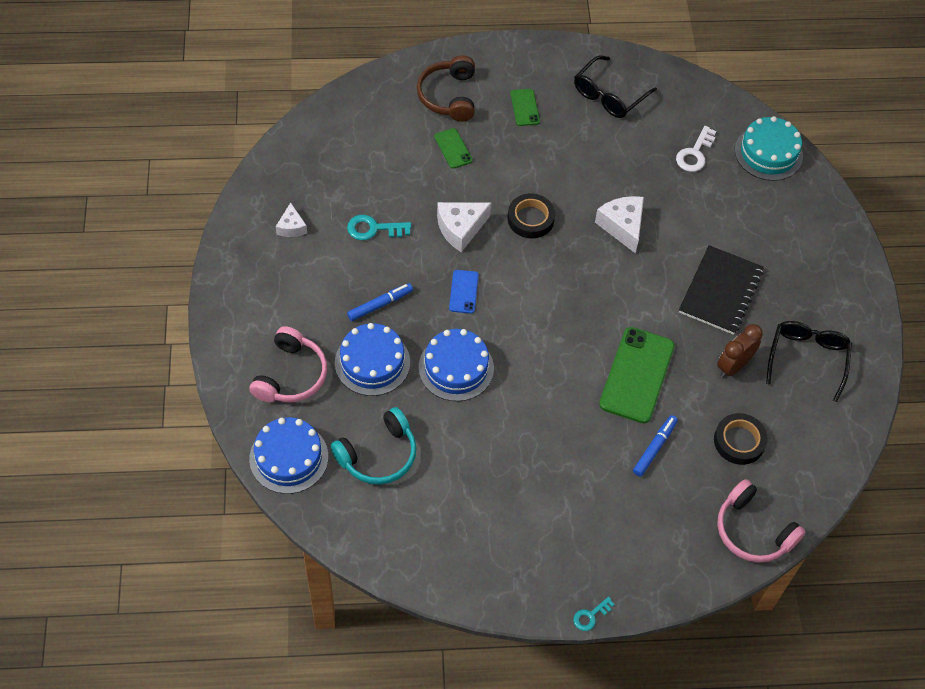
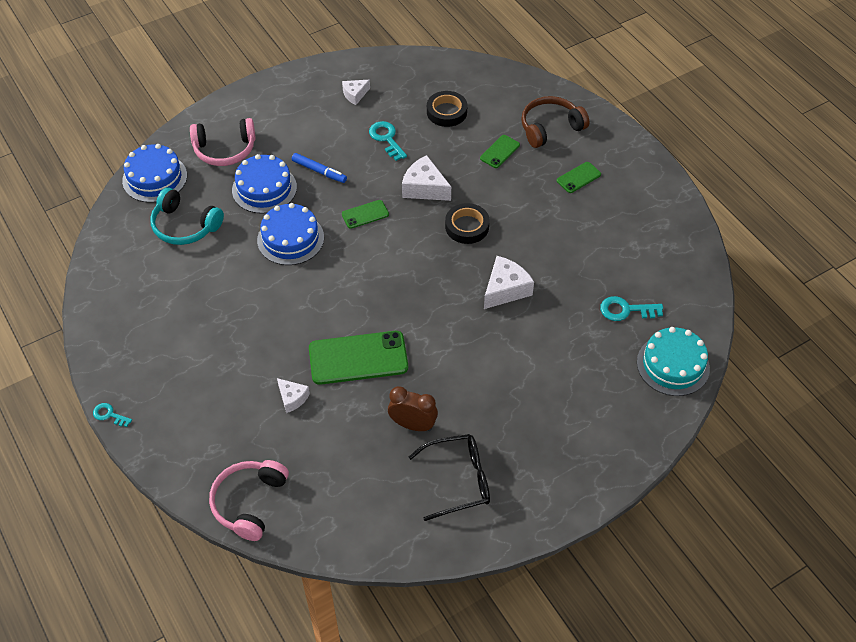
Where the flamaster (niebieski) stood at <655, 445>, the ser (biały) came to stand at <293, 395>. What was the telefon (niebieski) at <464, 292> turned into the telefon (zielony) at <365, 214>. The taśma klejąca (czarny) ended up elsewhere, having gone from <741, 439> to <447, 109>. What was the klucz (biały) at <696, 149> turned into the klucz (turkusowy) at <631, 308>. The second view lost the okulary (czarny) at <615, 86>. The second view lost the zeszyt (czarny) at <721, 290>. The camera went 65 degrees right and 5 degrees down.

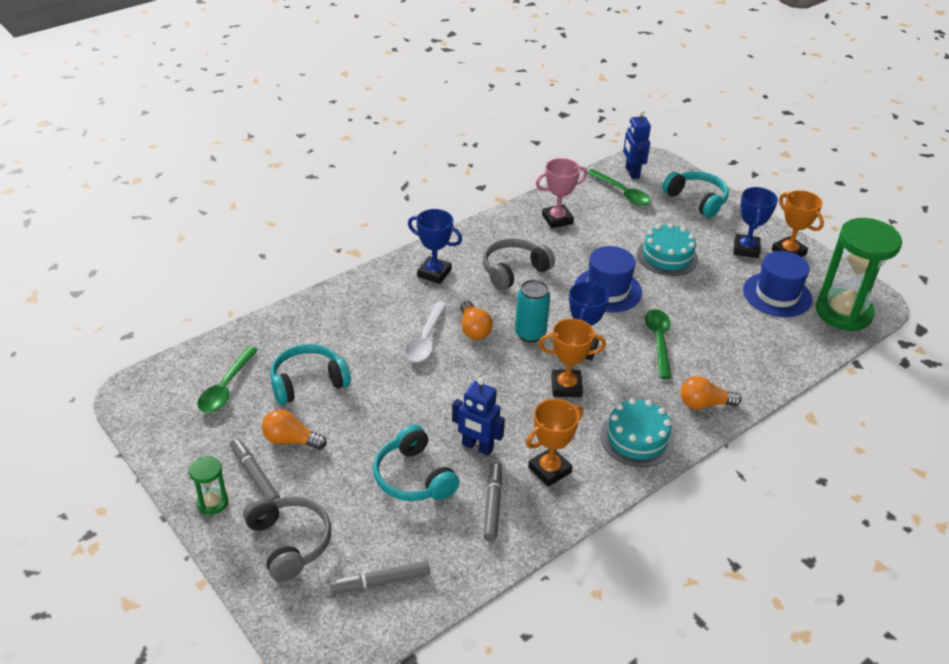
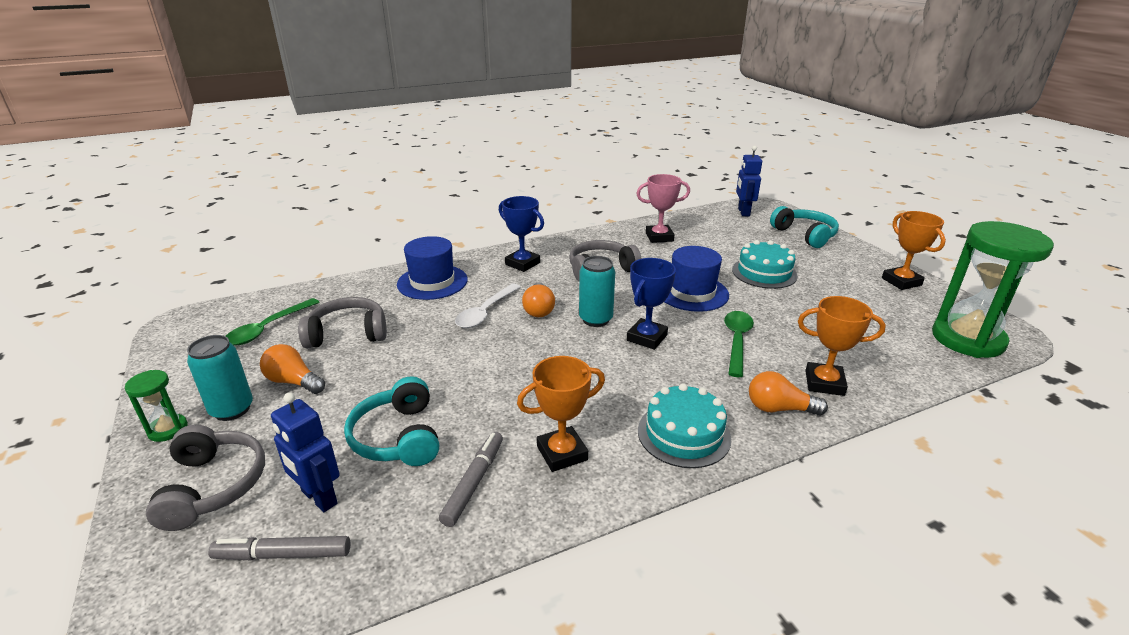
Where the flamaster (szary) stood at <255, 469>, the puszka (turkusowy) came to stand at <220, 378>. The robot (niebieski) ended up elsewhere, having gone from <478, 417> to <305, 452>. What was the słuchawki (turkusowy) at <310, 374> turned into the słuchawki (szary) at <342, 322>. The kapelusz (niebieski) ended up elsewhere, having gone from <777, 284> to <432, 268>. The puchar (pomarańczowy) ended up elsewhere, having gone from <572, 357> to <842, 346>. The second view lost the łyżka (zielony) at <619, 187>. The second view lost the puchar (niebieski) at <756, 222>. The camera went 15 degrees right and 10 degrees down.

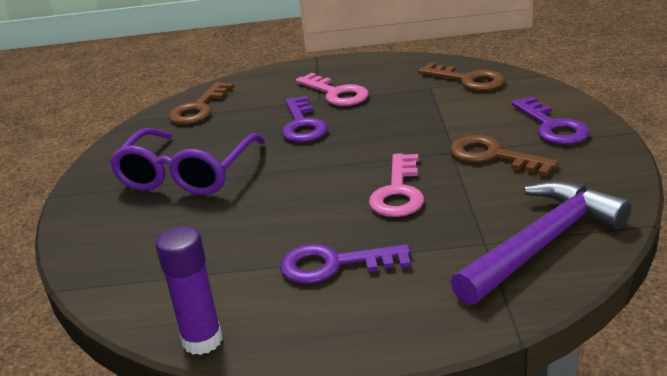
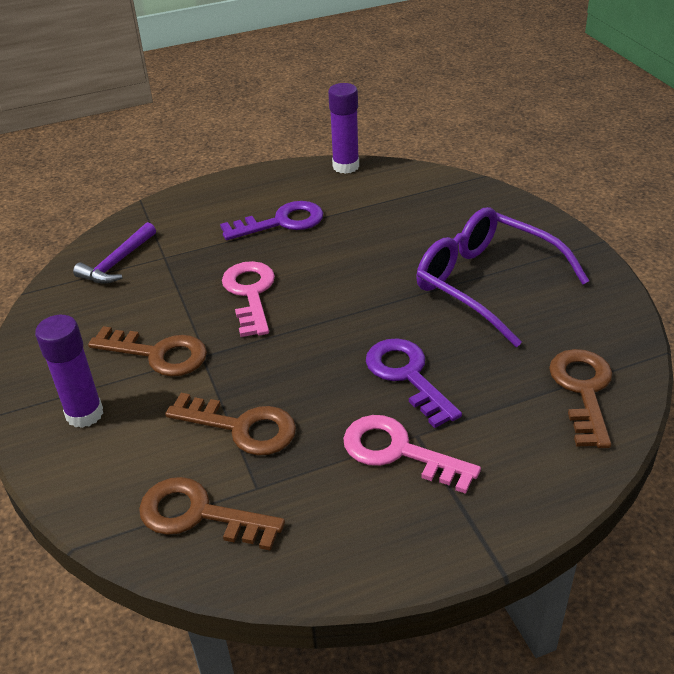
Where the klucz (fioletowy) stood at <550, 120>, the klej w sztyfcie (fioletowy) came to stand at <69, 371>. The size of the młotek (fioletowy) at <541, 243> changed by a factor of 0.55. The second view gained the klucz (brązowy) at <230, 424>. The okulary (fioletowy) at <187, 161> ended up facing another way, 45 degrees counterclockwise from before. The camera went 160 degrees right and 10 degrees up.

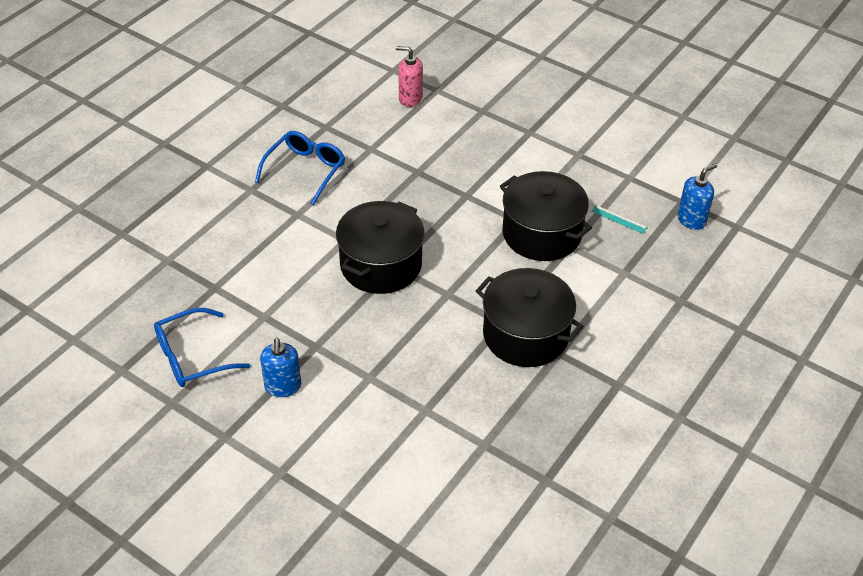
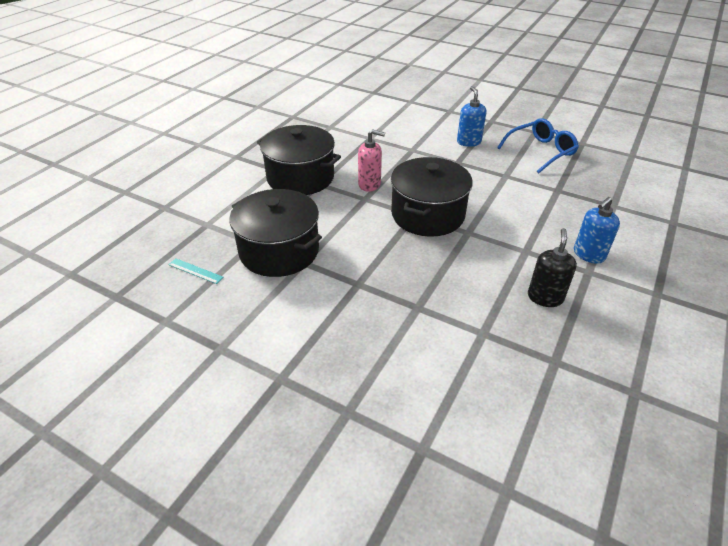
The dozownik mydła (różowy) ended up elsewhere, having gone from <409, 76> to <371, 160>. Where the okulary (niebieski) stood at <300, 168>, the dozownik mydła (czarny) came to stand at <552, 267>. The dozownik mydła (niebieski) ended up elsewhere, having gone from <697, 197> to <597, 230>. The camera went 175 degrees right and 5 degrees down.

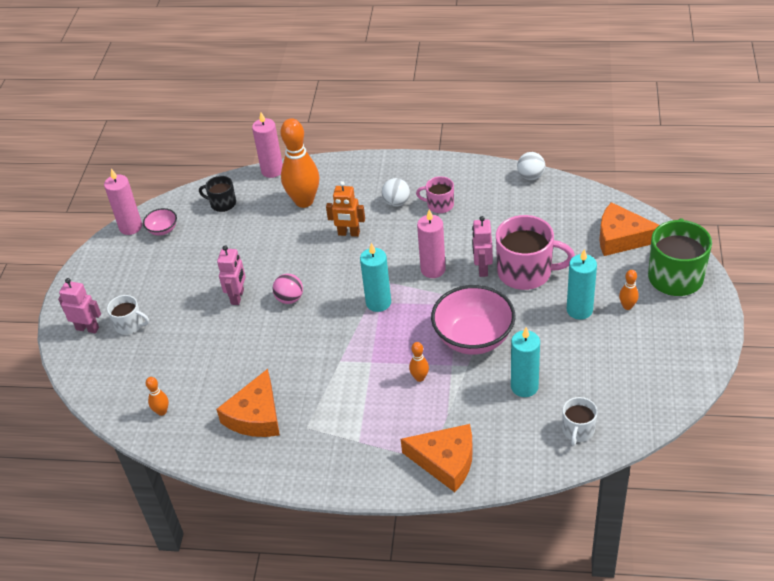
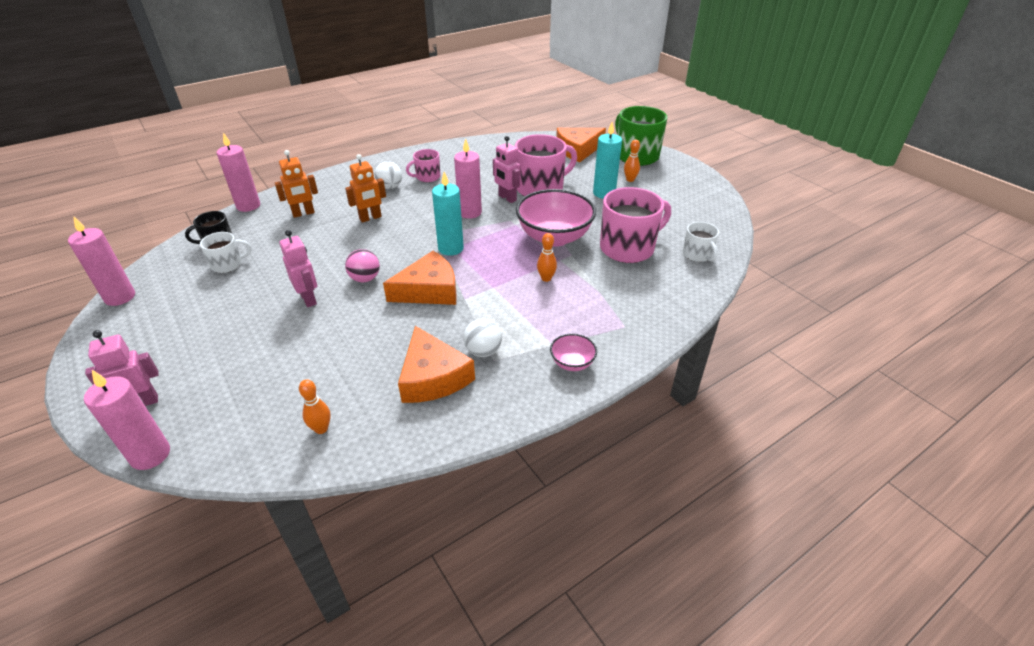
The second view gained the świeca (różowy) at <127, 420>. The kubek (biały) ended up elsewhere, having gone from <128, 315> to <225, 252>. Where the kręgiel (pomarańczowy) stood at <300, 163>, the robot (pomarańczowy) came to stand at <296, 184>. The ser (pomarańczowy) ended up elsewhere, having gone from <437, 458> to <420, 278>. The piłka (biały) ended up elsewhere, having gone from <531, 166> to <483, 338>. The miska (różowy) ended up elsewhere, having gone from <160, 221> to <573, 352>. Where the świeca (turkusowy) stood at <525, 362>, the kubek (różowy) came to stand at <635, 225>. The camera went 45 degrees left and 5 degrees down.

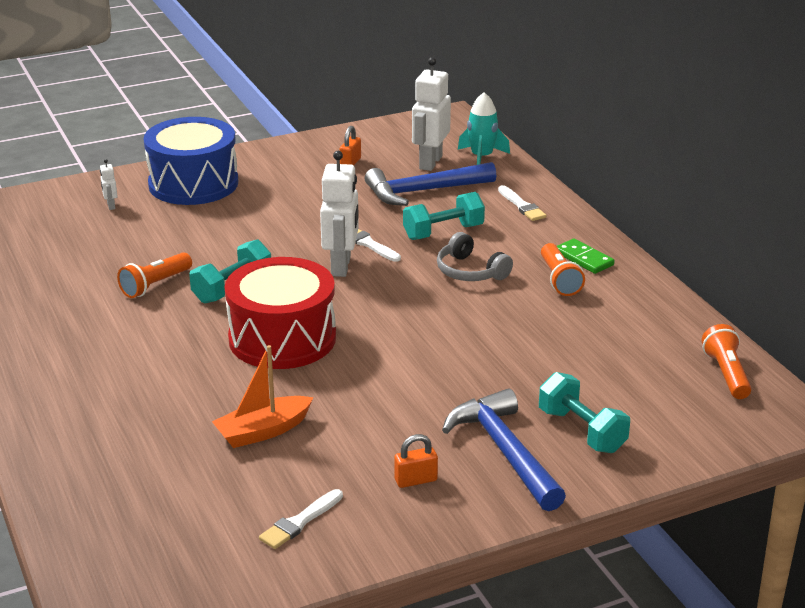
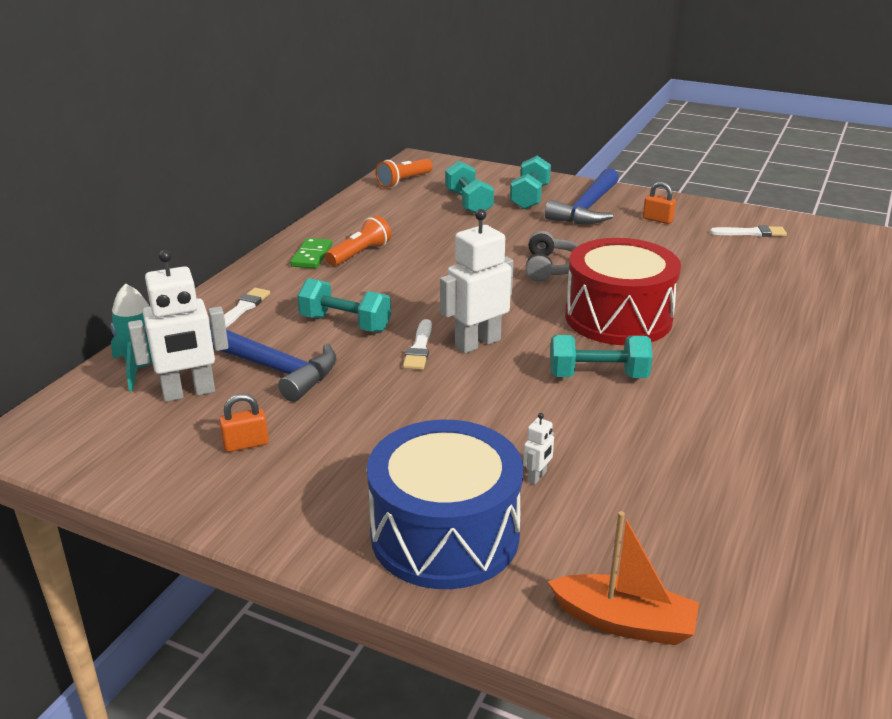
The second view gained the hantel (turkusowy) at <469, 187>. The robot (biały) ended up elsewhere, having gone from <109, 184> to <538, 449>. The słuchawki (szary) ended up elsewhere, having gone from <475, 256> to <552, 256>. The łódka (pomarańczowy) ended up elsewhere, having gone from <262, 396> to <623, 578>. The second view lost the latarka (pomarańczowy) at <154, 275>. The camera went 130 degrees left and 0 degrees up.

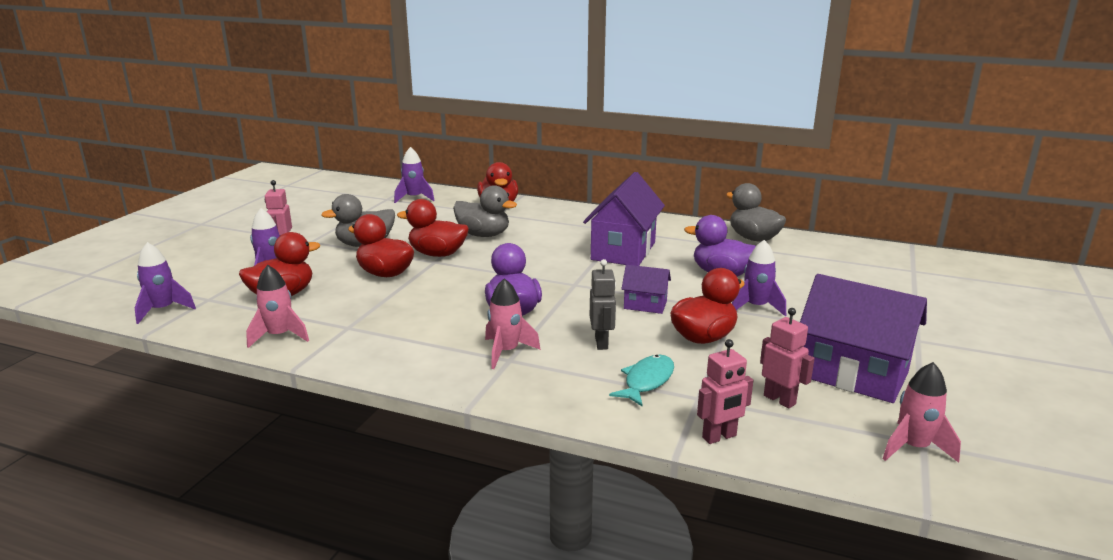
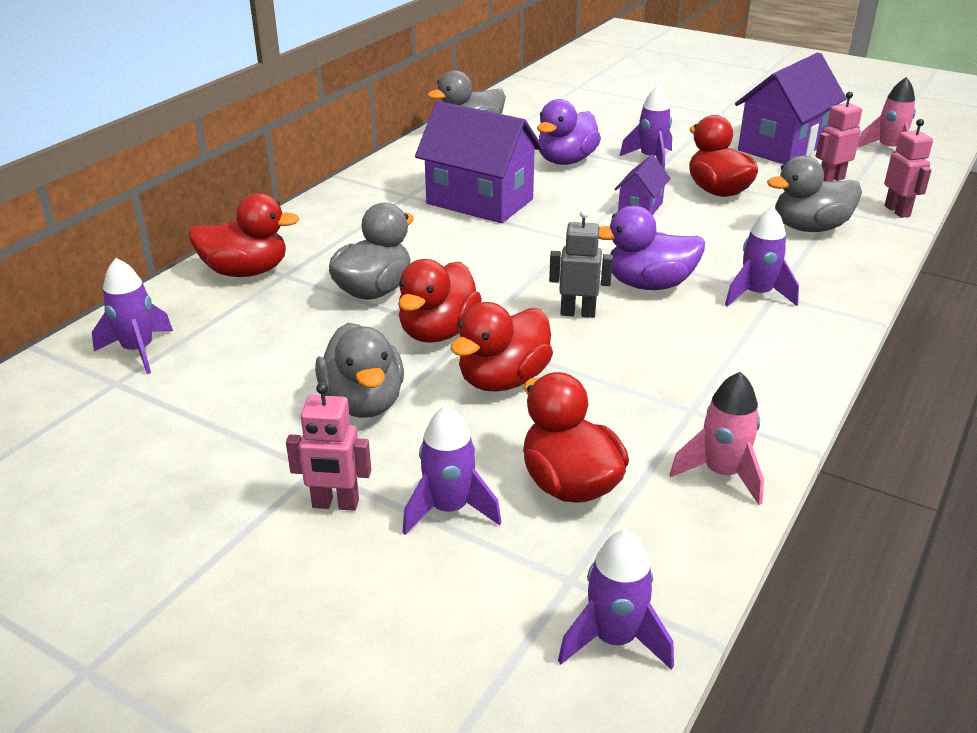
The robot (szary) ended up elsewhere, having gone from <603, 304> to <581, 263>. What was the rakieta (różowy) at <513, 323> turned into the rakieta (fioletowy) at <762, 256>. Where the ryba (turkusowy) stood at <641, 381>, the kaczka (szary) came to stand at <814, 194>. The camera went 80 degrees left and 10 degrees up.

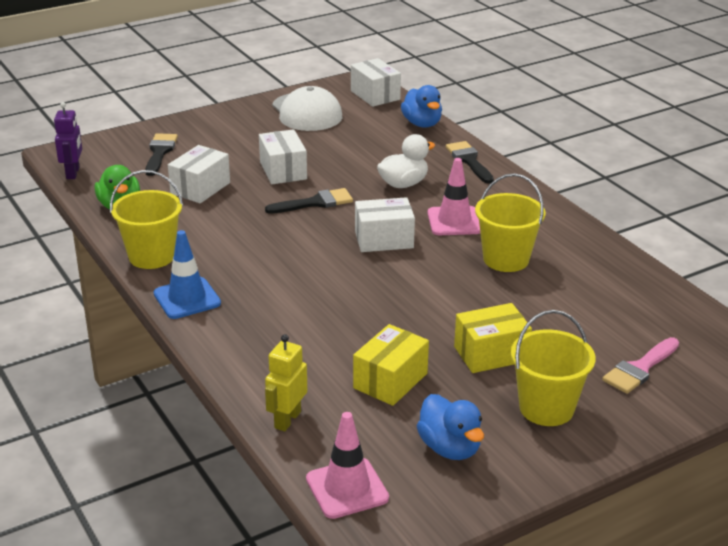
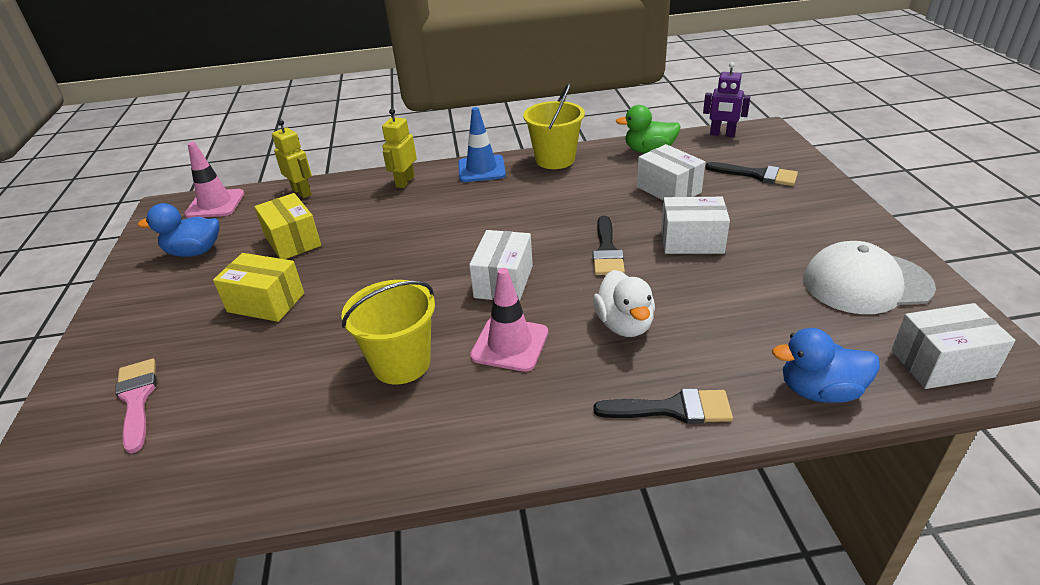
The pudełko (żółty) at <493, 338> ended up facing another way, 75 degrees counterclockwise from before. The second view gained the robot (żółty) at <399, 148>. The second view lost the wiadro (żółty) at <553, 368>. The camera went 115 degrees right and 5 degrees up.

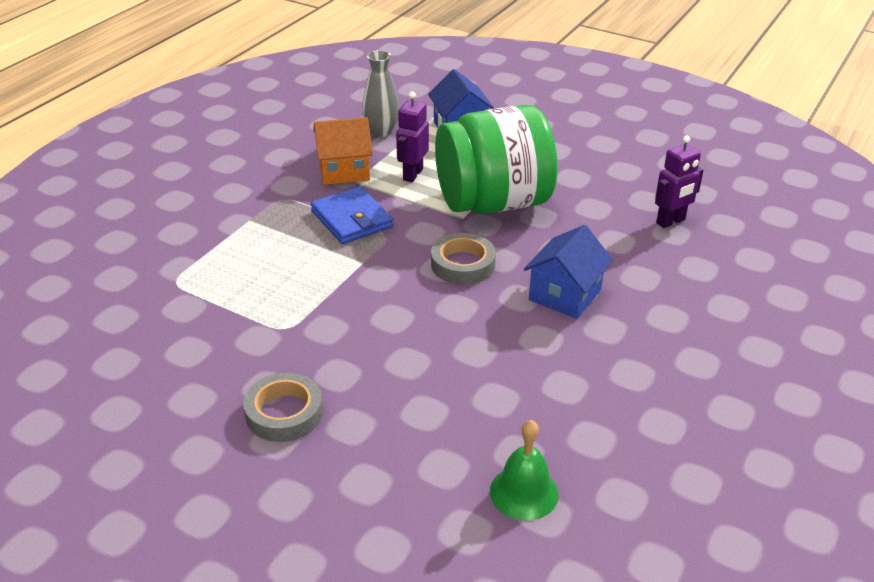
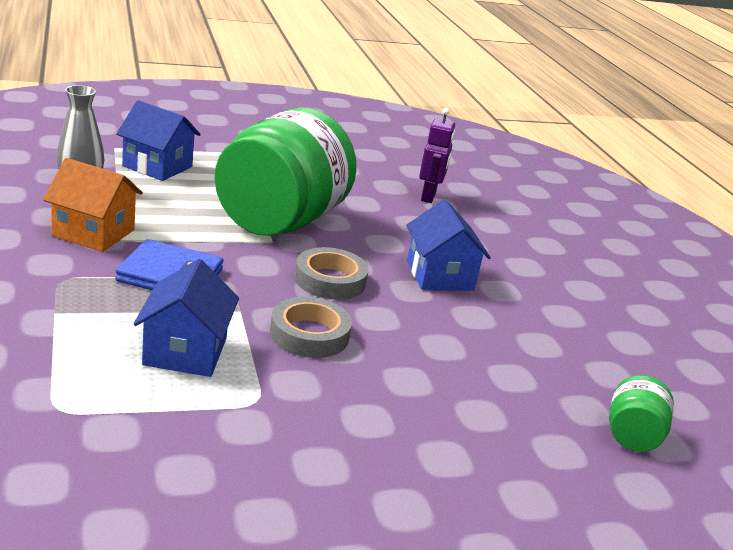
The domek (pomarańczowy) at <343, 151> ended up facing another way, 75 degrees clockwise from before. The second view gained the domek (niebieski) at <186, 318>. The taśma klejąca (szary) ended up elsewhere, having gone from <283, 407> to <311, 327>. Where the dzwonek (zielony) stood at <524, 470>, the słoik (zielony) came to stand at <641, 413>. The second view lost the robot (fioletowy) at <412, 137>. The camera went 50 degrees left and 10 degrees down.

